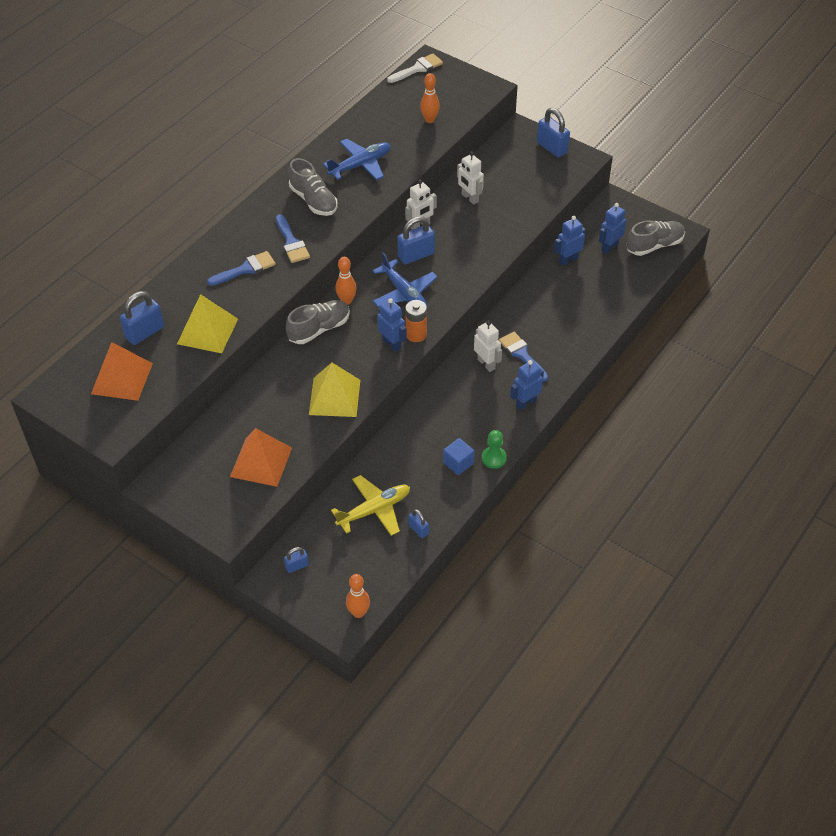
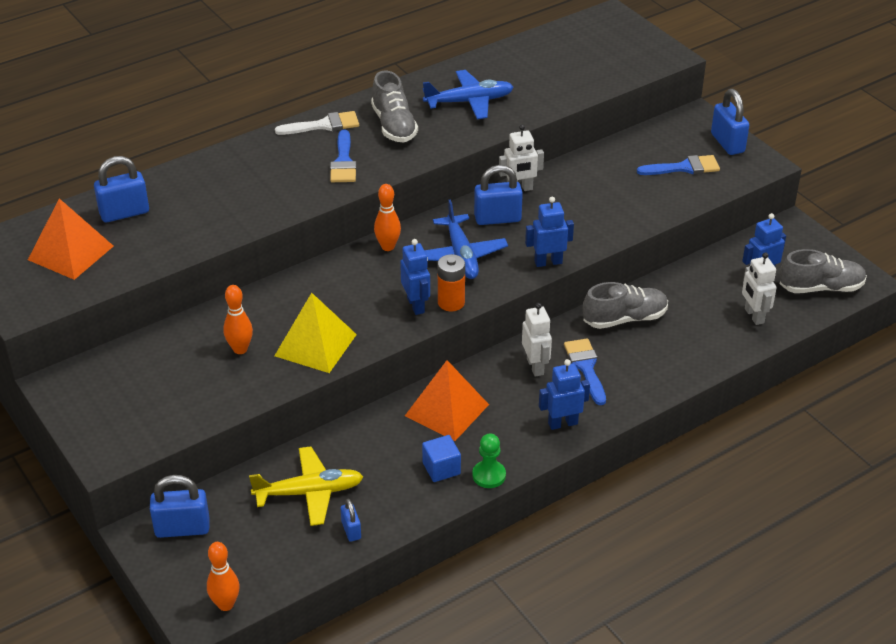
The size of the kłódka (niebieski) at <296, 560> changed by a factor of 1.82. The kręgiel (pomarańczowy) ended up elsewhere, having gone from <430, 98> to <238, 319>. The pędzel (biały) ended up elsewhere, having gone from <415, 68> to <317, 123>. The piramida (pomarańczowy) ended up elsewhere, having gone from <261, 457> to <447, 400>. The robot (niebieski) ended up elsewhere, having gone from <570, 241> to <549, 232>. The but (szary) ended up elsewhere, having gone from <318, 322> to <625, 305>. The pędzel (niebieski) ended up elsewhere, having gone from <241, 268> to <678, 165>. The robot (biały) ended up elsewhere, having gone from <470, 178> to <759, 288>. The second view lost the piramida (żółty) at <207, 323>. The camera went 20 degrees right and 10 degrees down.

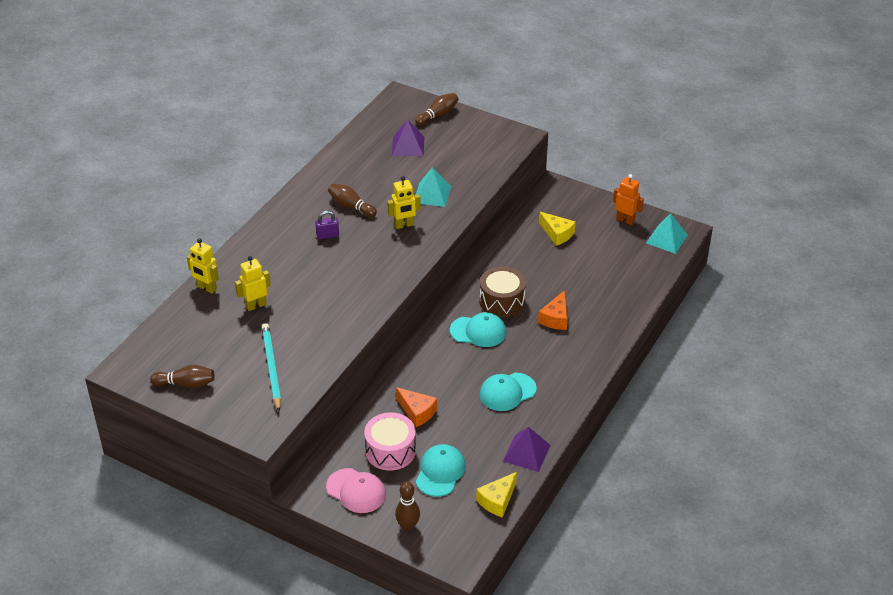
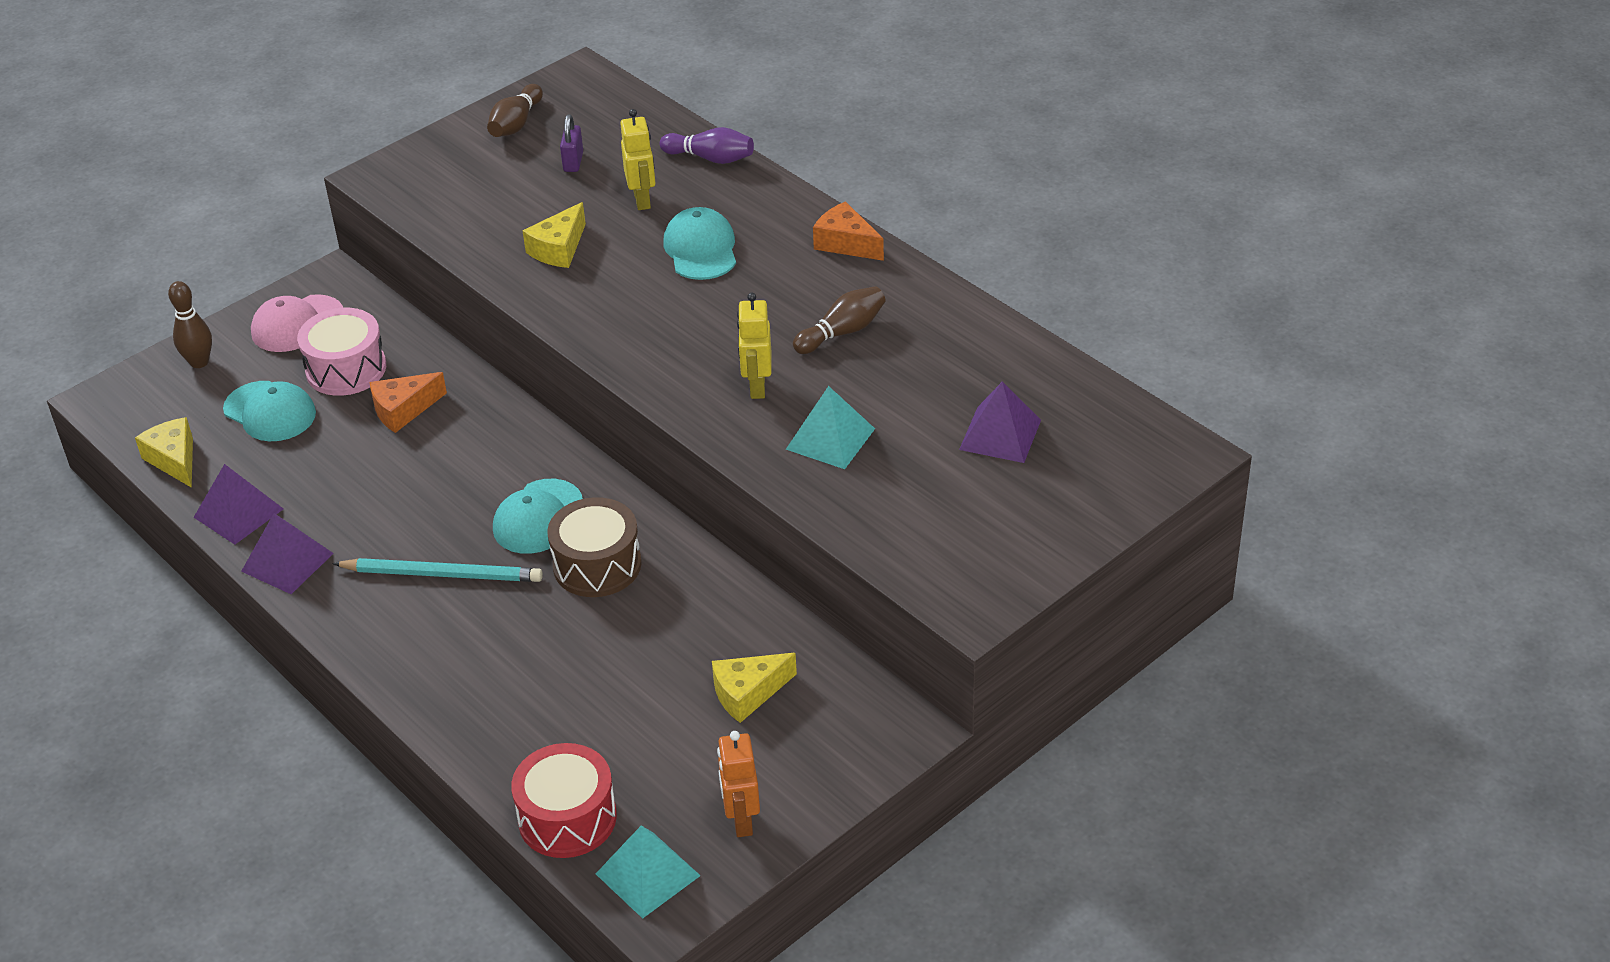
The second view gained the piramida (fioletowy) at <287, 553>. The ołówek (turkusowy) ended up elsewhere, having gone from <271, 367> to <437, 570>. The second view gained the bęben (czerwony) at <564, 800>. The second view gained the ser (żółty) at <554, 235>. The kłódka (fioletowy) ended up elsewhere, having gone from <327, 225> to <571, 143>. Where the robot (żółty) stood at <203, 265>, the kręgiel (fioletowy) came to stand at <707, 145>. The czapka (turkusowy) ended up elsewhere, having gone from <508, 392> to <699, 243>. The robot (pomarańczowy) at <628, 199> ended up facing another way, 120 degrees clockwise from before. The ser (pomarańczowy) ended up elsewhere, having gone from <553, 310> to <848, 231>. The second view lost the kręgiel (brązowy) at <437, 109>. The camera went 110 degrees right and 0 degrees up.

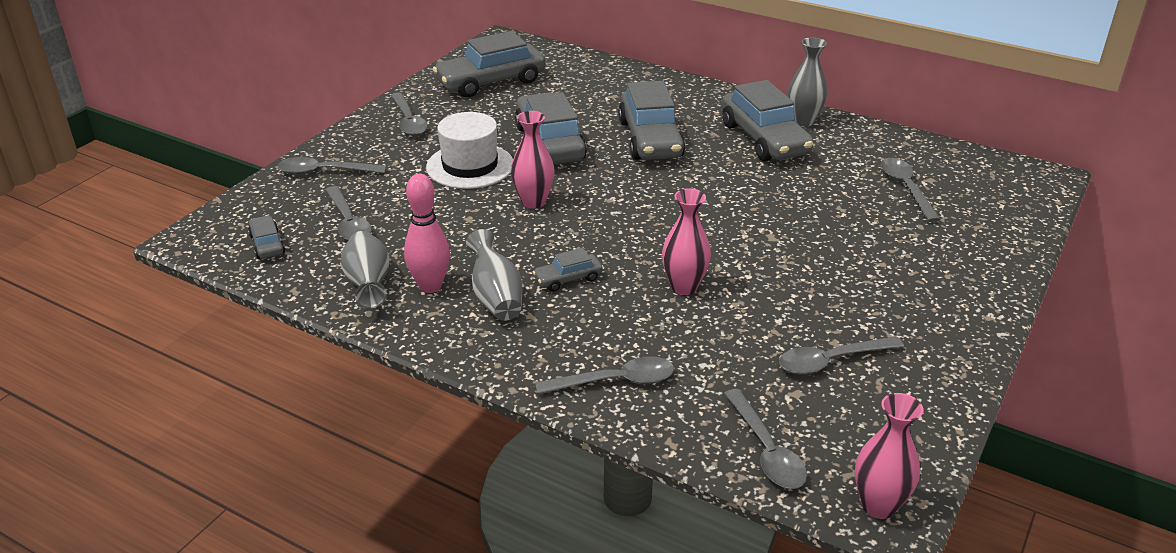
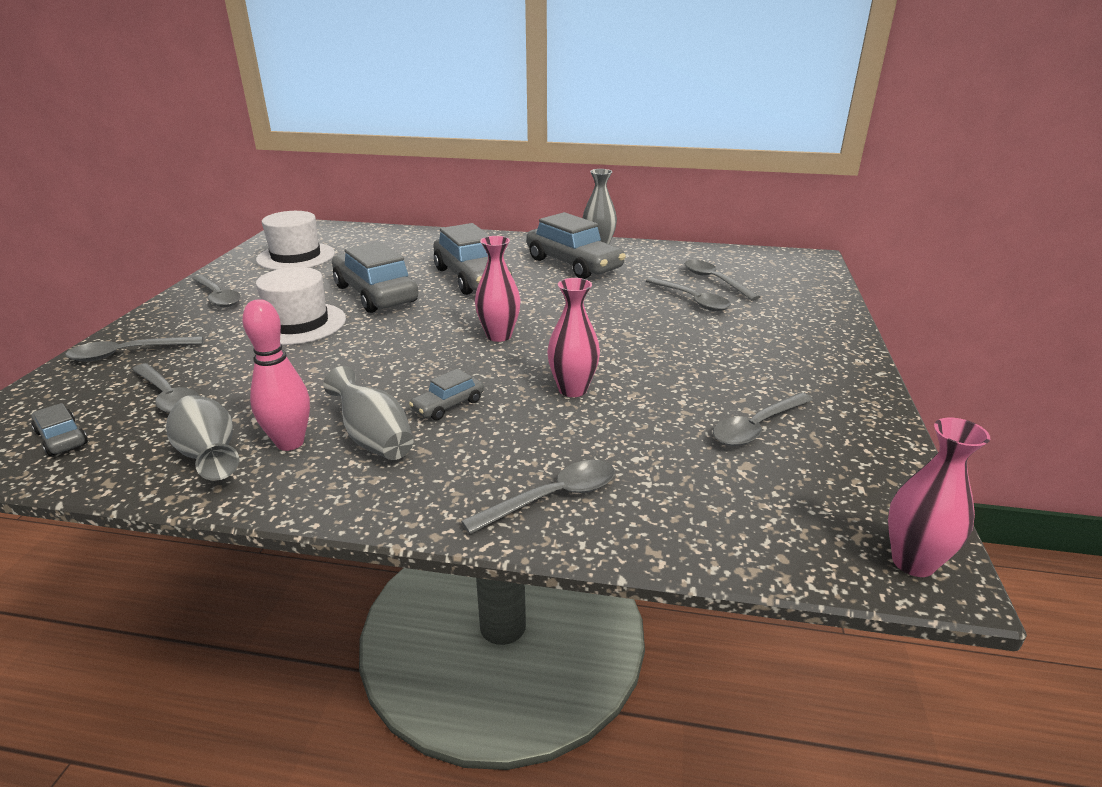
Where the samochód (szary) stood at <489, 64>, the kapelusz (biały) came to stand at <295, 240>. The wazon (różowy) ended up elsewhere, having gone from <533, 160> to <498, 289>. The łyżka (szary) ended up elsewhere, having gone from <765, 439> to <688, 294>. The camera went 20 degrees left and 5 degrees down.

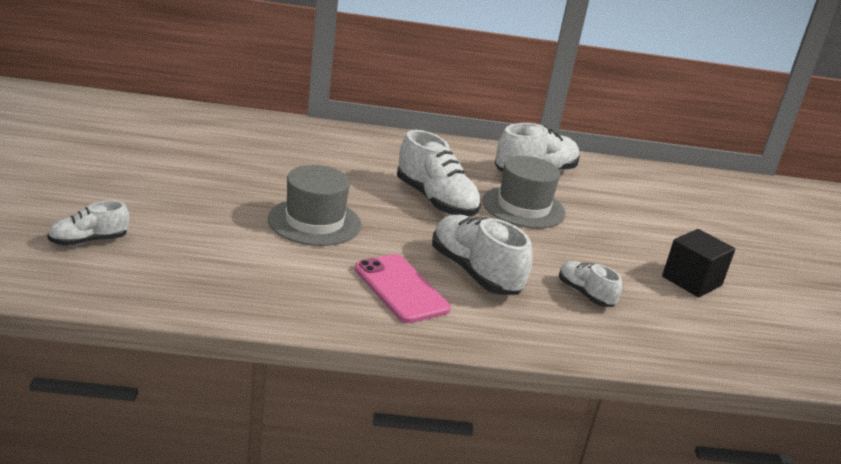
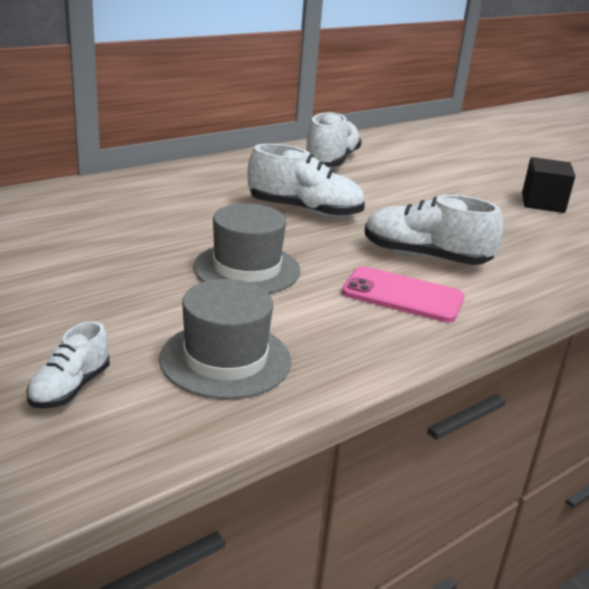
The kapelusz (szary) ended up elsewhere, having gone from <524, 192> to <225, 339>. The second view lost the but (biały) at <590, 284>. The camera went 35 degrees left and 0 degrees up.

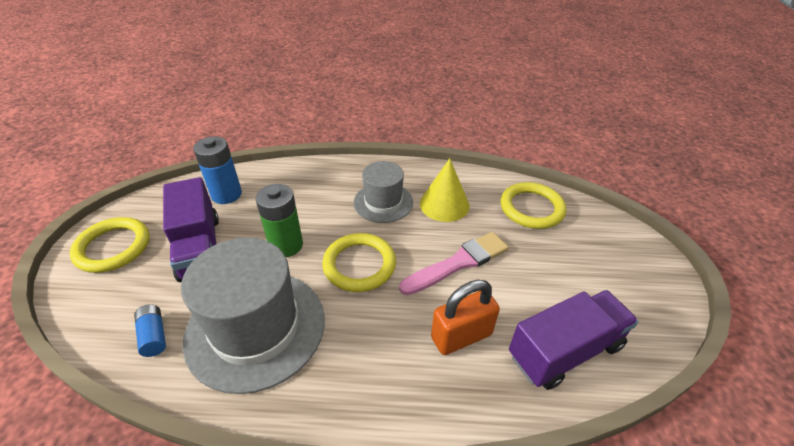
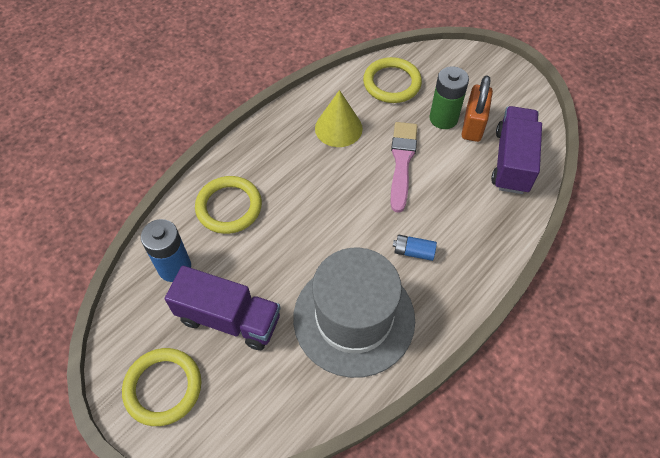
The pierścień (żółty) ended up elsewhere, having gone from <359, 262> to <228, 205>. The bateria (niebieski) ended up elsewhere, having gone from <150, 330> to <415, 248>. The bateria (zielony) ended up elsewhere, having gone from <279, 220> to <449, 97>. The kłódka (pomarańczowy) ended up elsewhere, having gone from <465, 317> to <477, 108>. The second view lost the kapelusz (szary) at <383, 192>. The camera went 50 degrees left and 15 degrees up.

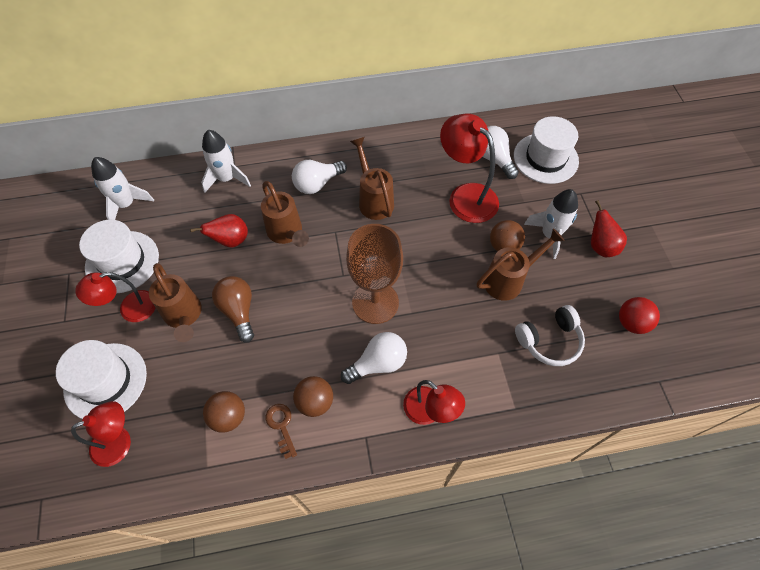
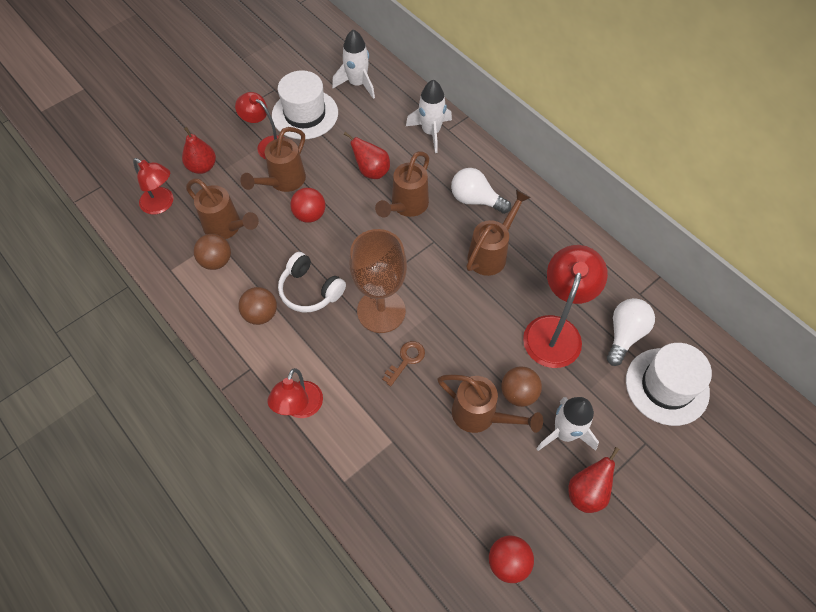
Where the kapelusz (biały) stood at <101, 379>, the gruszka (czerwony) came to stand at <199, 150>. The second view gained the konewka (brązowy) at <222, 208>. The słuchawki (biały) ended up elsewhere, having gone from <550, 335> to <312, 282>. Where the żarówka (brązowy) stood at <233, 309>, the piłka (czerwony) came to stand at <307, 205>. The klucz (brązowy) ended up elsewhere, having gone from <281, 431> to <403, 363>. The second view lost the żarówka (biały) at <374, 358>. The camera went 60 degrees right and 0 degrees up.

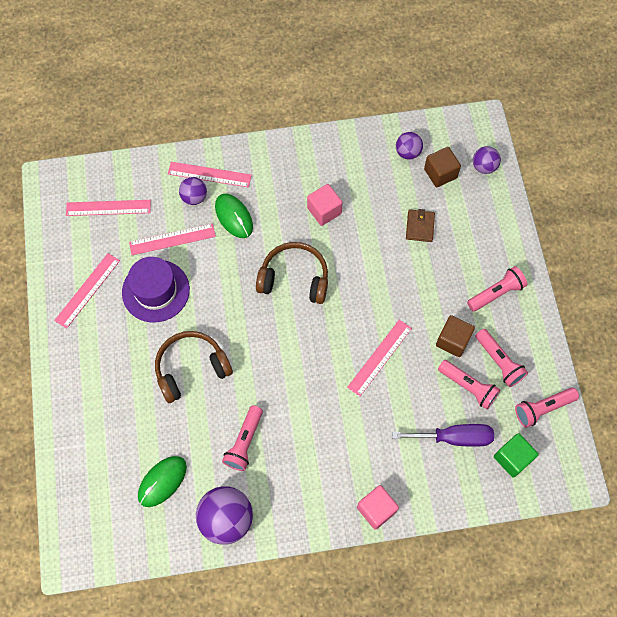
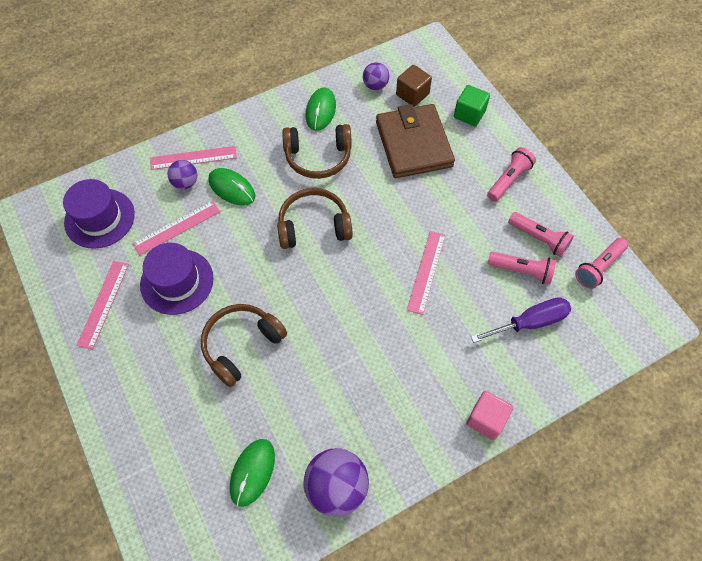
Where the linijka (różowy) stood at <108, 208>, the kapelusz (fioletowy) came to stand at <99, 214>. Where the sześcian (różowy) stood at <325, 205>, the słuchawki (brązowy) came to stand at <317, 151>. The second view gained the myszka (zielony) at <321, 109>. The size of the portfel (brązowy) at <420, 225> changed by a factor of 2.33. The sześcian (zielony) ended up elsewhere, having gone from <516, 455> to <472, 106>. The second view lost the latarka (różowy) at <242, 438>. The second view lost the sześcian (brązowy) at <455, 336>. The second view lost the piłka (fioletowy) at <487, 160>. The camera went 20 degrees left and 5 degrees down.

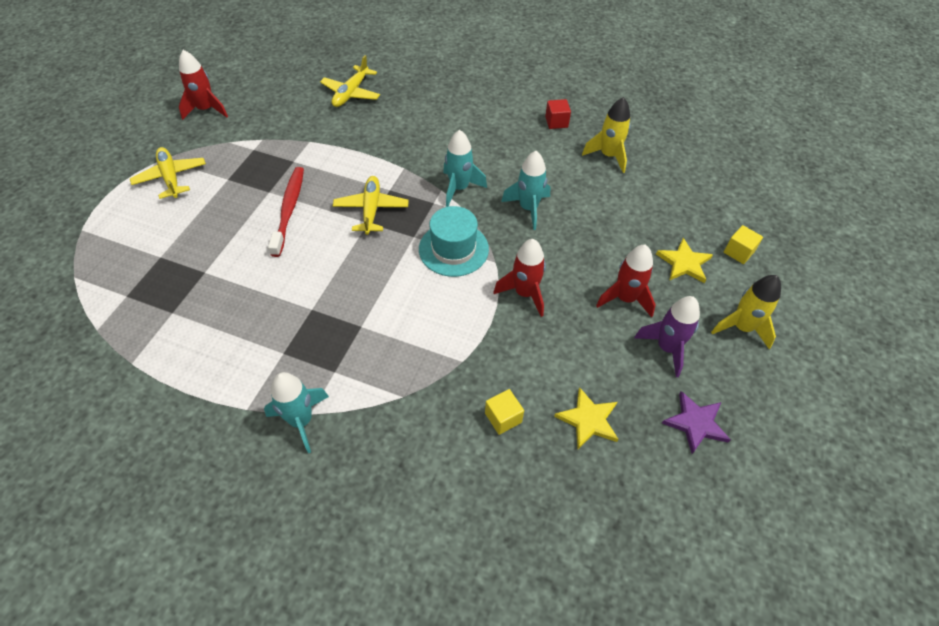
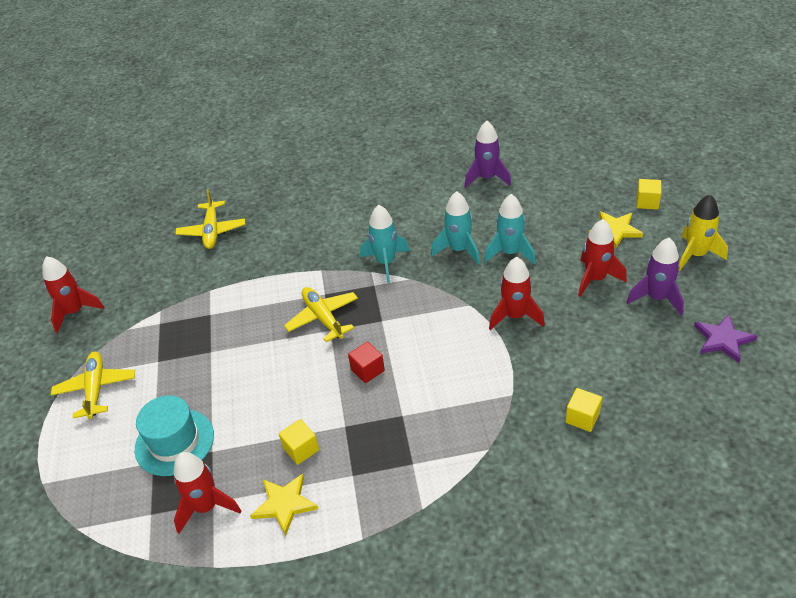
The samolot (żółty) at <168, 173> ended up facing another way, 45 degrees clockwise from before. The kapelusz (turkusowy) ended up elsewhere, having gone from <454, 241> to <174, 435>. The second view gained the rakieta (czerwony) at <207, 493>. The gwiazda (żółty) ended up elsewhere, having gone from <586, 418> to <284, 505>. The second view gained the sześcian (żółty) at <299, 442>. The sześcian (czerwony) ended up elsewhere, having gone from <558, 114> to <366, 362>. What was the rakieta (żółty) at <606, 135> turned into the rakieta (fioletowy) at <487, 154>. The rakieta (turkusowy) ended up elsewhere, having gone from <296, 412> to <509, 229>. The second view lost the szczoteczka do zębów (czerwony) at <286, 212>. The camera went 25 degrees left and 10 degrees down.

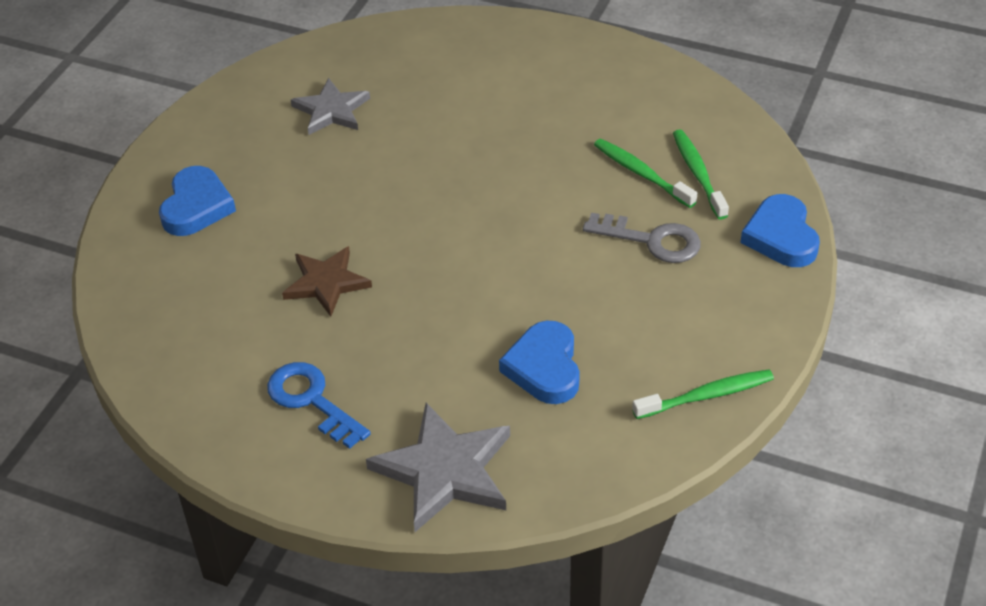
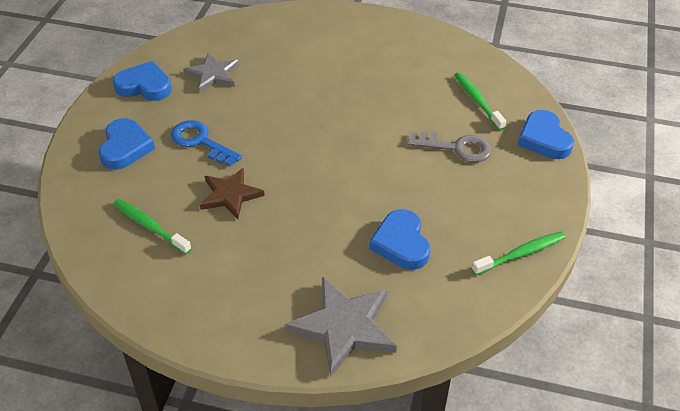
The second view gained the serce (niebieski) at <142, 81>. The szczoteczka do zębów (zielony) ended up elsewhere, having gone from <645, 173> to <152, 226>. The klucz (niebieski) ended up elsewhere, having gone from <319, 405> to <206, 143>. The camera went 10 degrees left and 0 degrees up.

